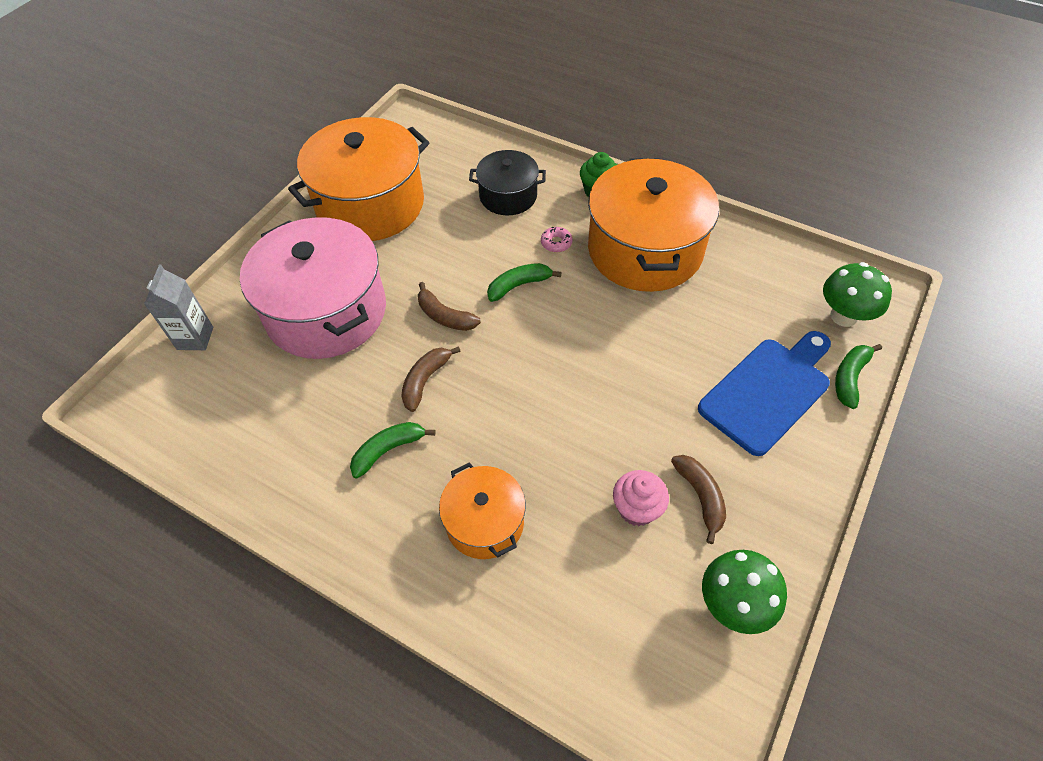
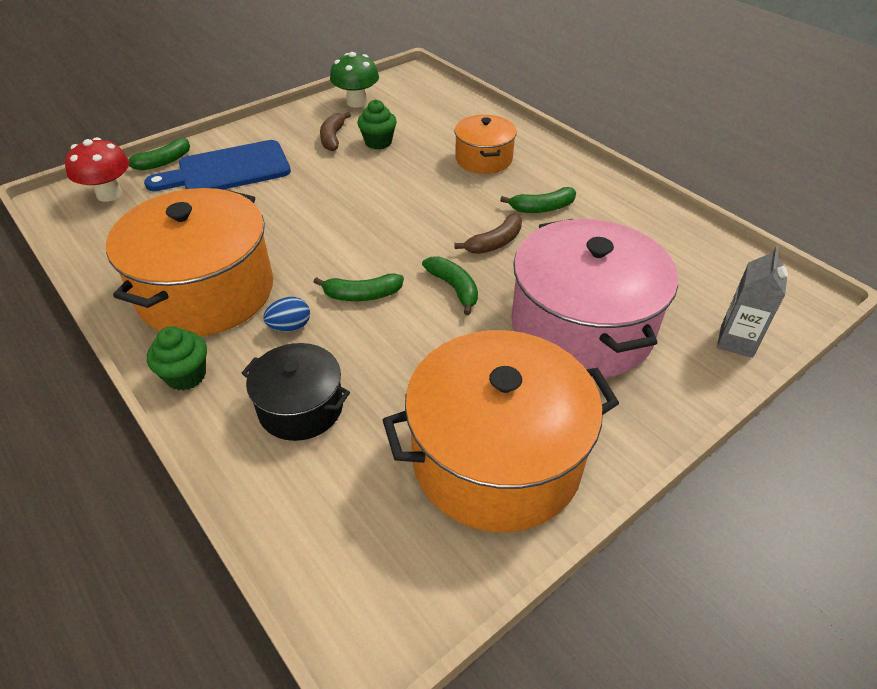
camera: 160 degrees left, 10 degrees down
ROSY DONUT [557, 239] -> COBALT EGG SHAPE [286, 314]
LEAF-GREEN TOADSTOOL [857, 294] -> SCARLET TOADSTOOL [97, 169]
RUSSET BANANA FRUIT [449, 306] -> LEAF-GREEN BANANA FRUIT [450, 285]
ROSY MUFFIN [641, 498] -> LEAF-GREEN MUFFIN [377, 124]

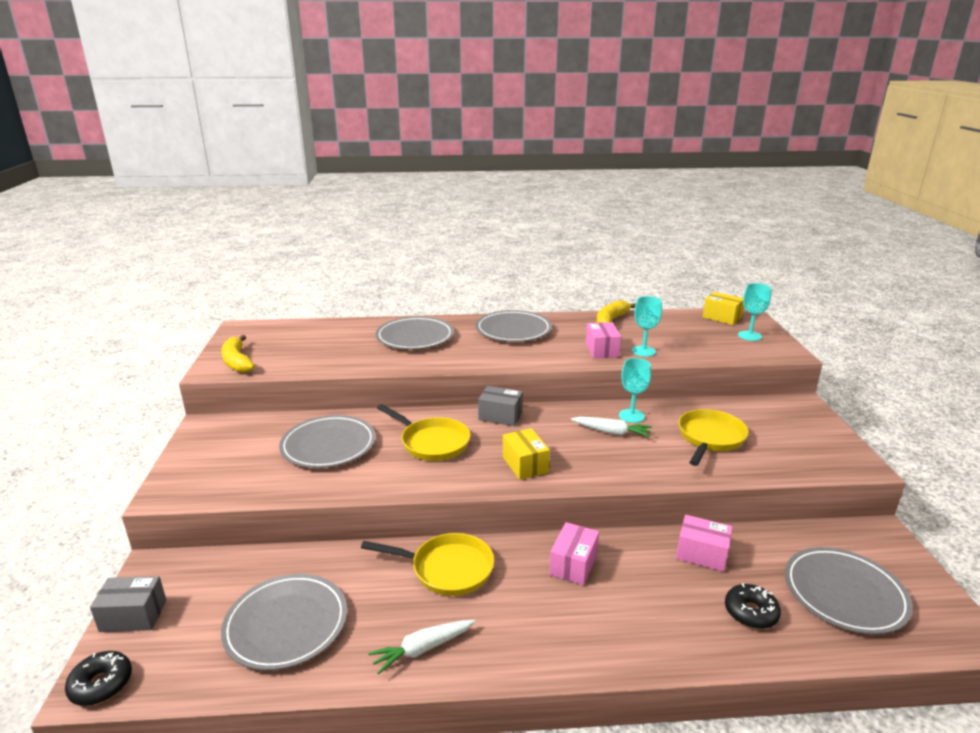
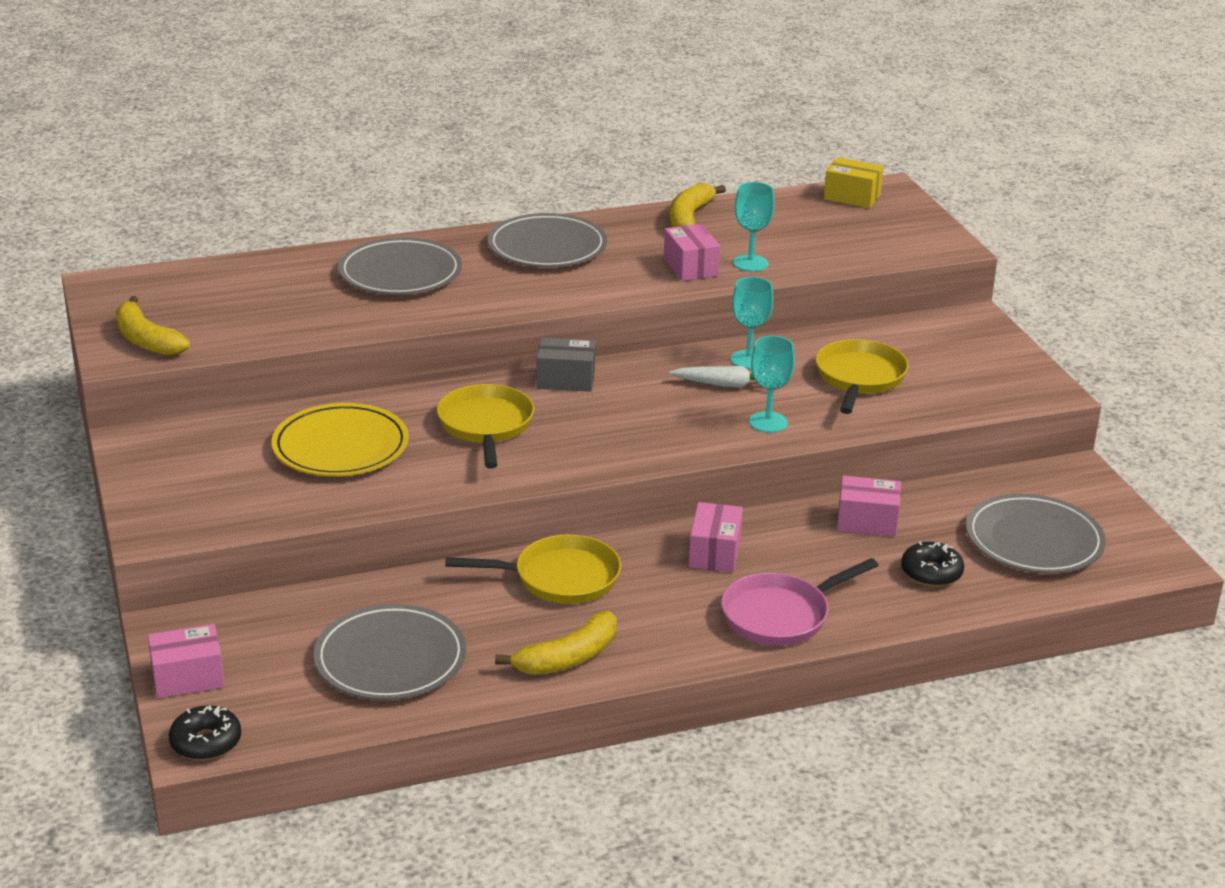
camera: 15 degrees left, 5 degrees up
TEAL CHALICE [754, 312] -> TEAL CHALICE [772, 384], relocated
YELLOW FRYING PAN [424, 432] -> YELLOW FRYING PAN [485, 426], 120 degrees counterclockwise
GREY PLATE [327, 441] -> YELLOW PLATE [340, 439]
YELLOW PARCEL [526, 454] -> none
GREY PARCEL [128, 604] -> ROSY PARCEL [186, 661]
WHITE TOY CARROT [422, 647] -> YELLOW BANANA FRUIT [556, 643]
none -> ROSY FRYING PAN [800, 602]

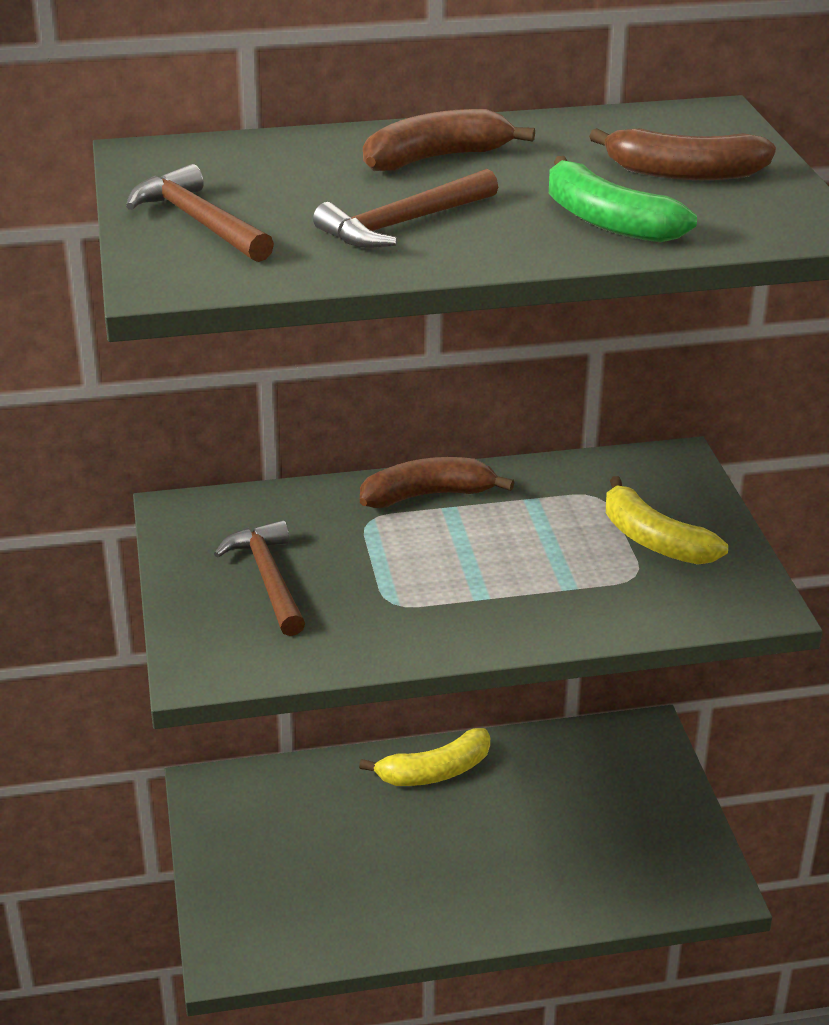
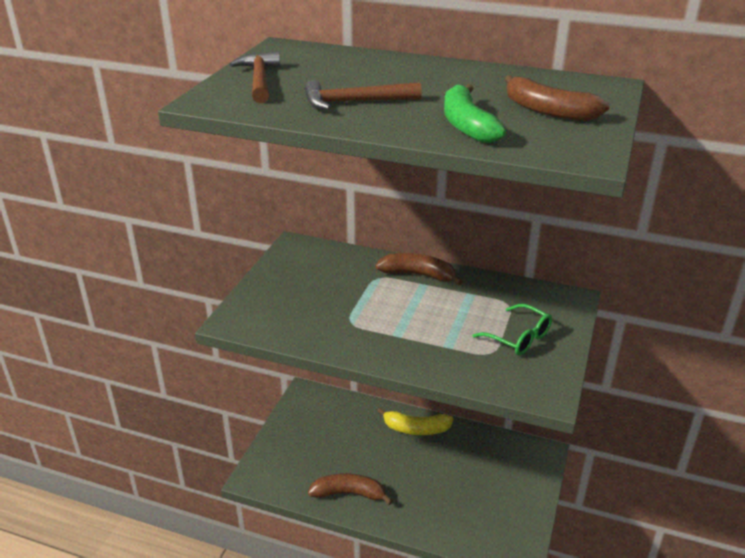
camera: 30 degrees right, 0 degrees up
RUSSET BANANA FRUIT [449, 140] -> RUSSET BANANA FRUIT [350, 489], relocated
YELLOW BANANA FRUIT [667, 520] -> LEAF-GREEN GLASSES [512, 329]
RUSSET HAMMER [259, 578] -> none

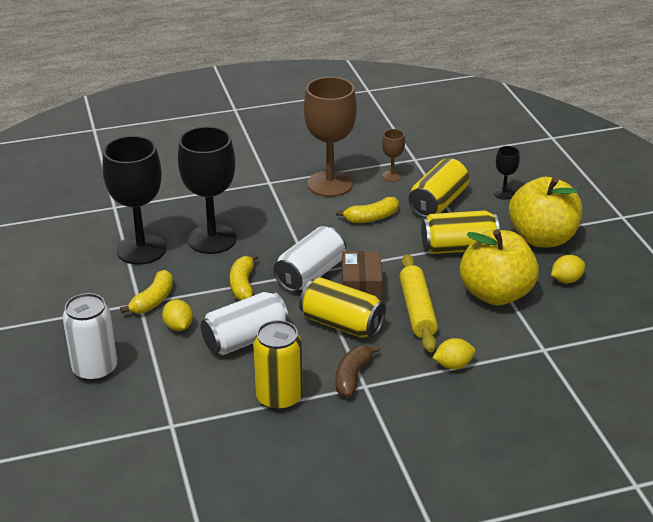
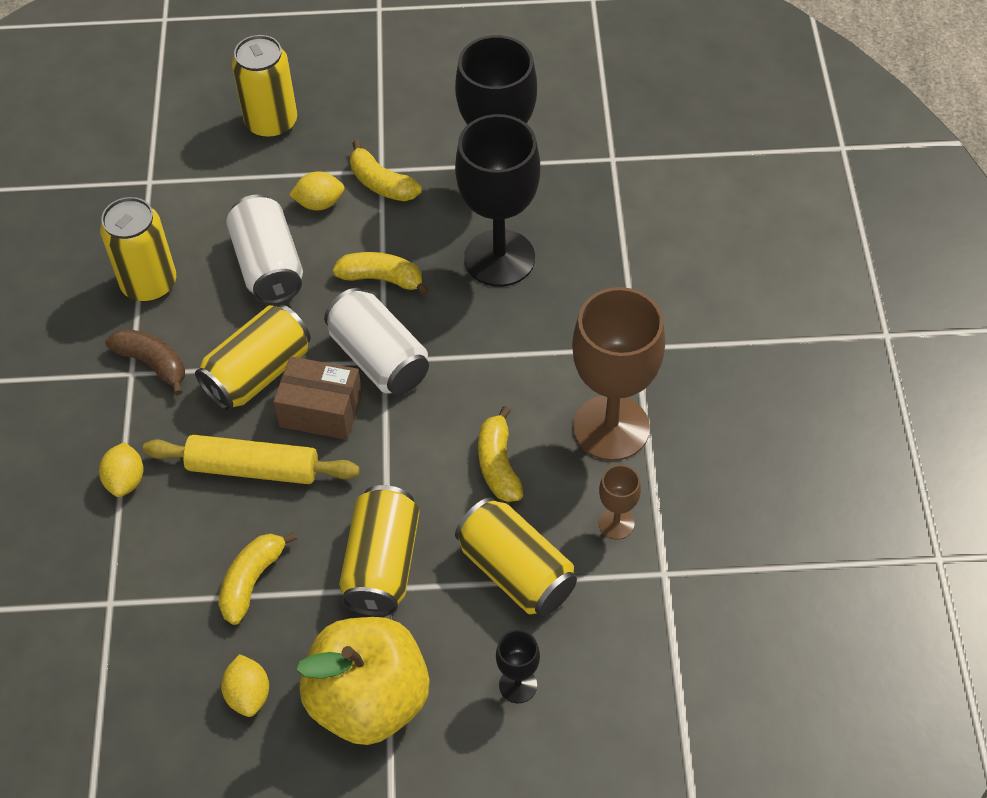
camera: 105 degrees right, 20 degrees up
YELLOW APPLE [499, 267] -> YELLOW BANANA FRUIT [257, 578]
WHITE CAN [90, 337] -> YELLOW CAN [264, 86]

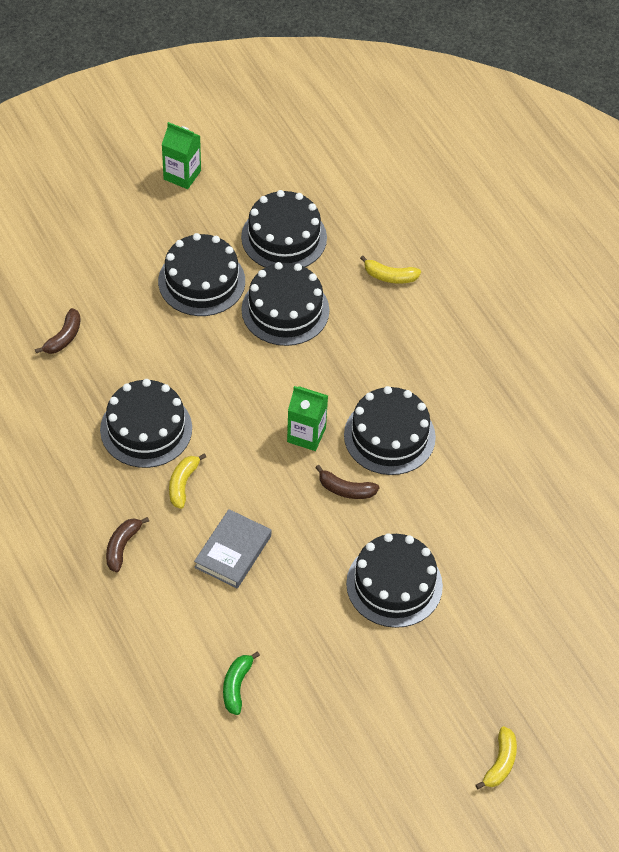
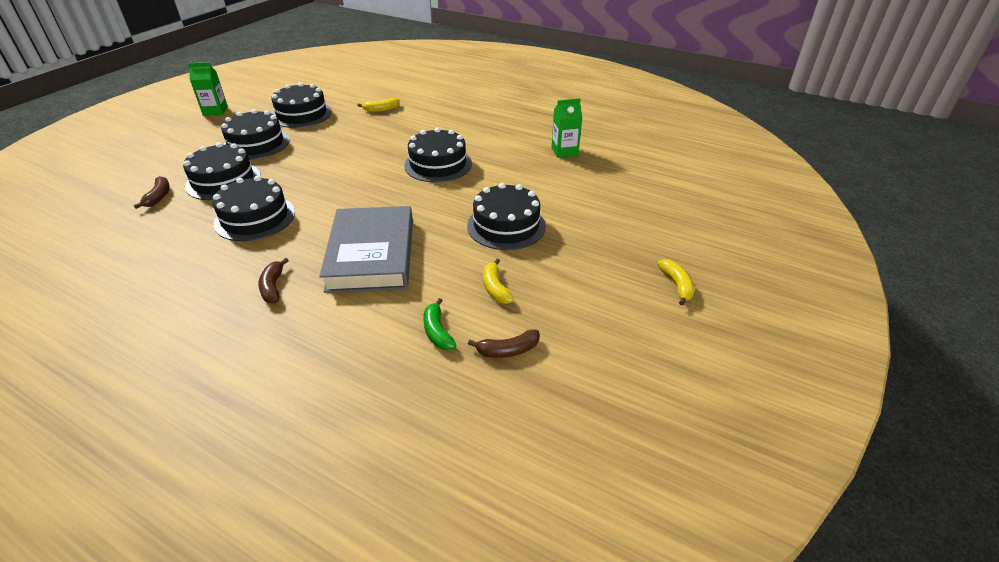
camera: 30 degrees left, 15 degrees down
JET-BLACK LAYER CAKE [285, 304] -> JET-BLACK LAYER CAKE [221, 171], relocated
LEAF-GREEN JUICE CARTON [307, 418] -> LEAF-GREEN JUICE CARTON [567, 128], relocated
YELLOW BANANA FRUIT [187, 481] -> YELLOW BANANA FRUIT [498, 281], relocated
RUSSET BANANA FRUIT [347, 482] -> RUSSET BANANA FRUIT [504, 343], relocated
GREY BOOK [232, 548] -> GREY BOOK [366, 249], x1.79

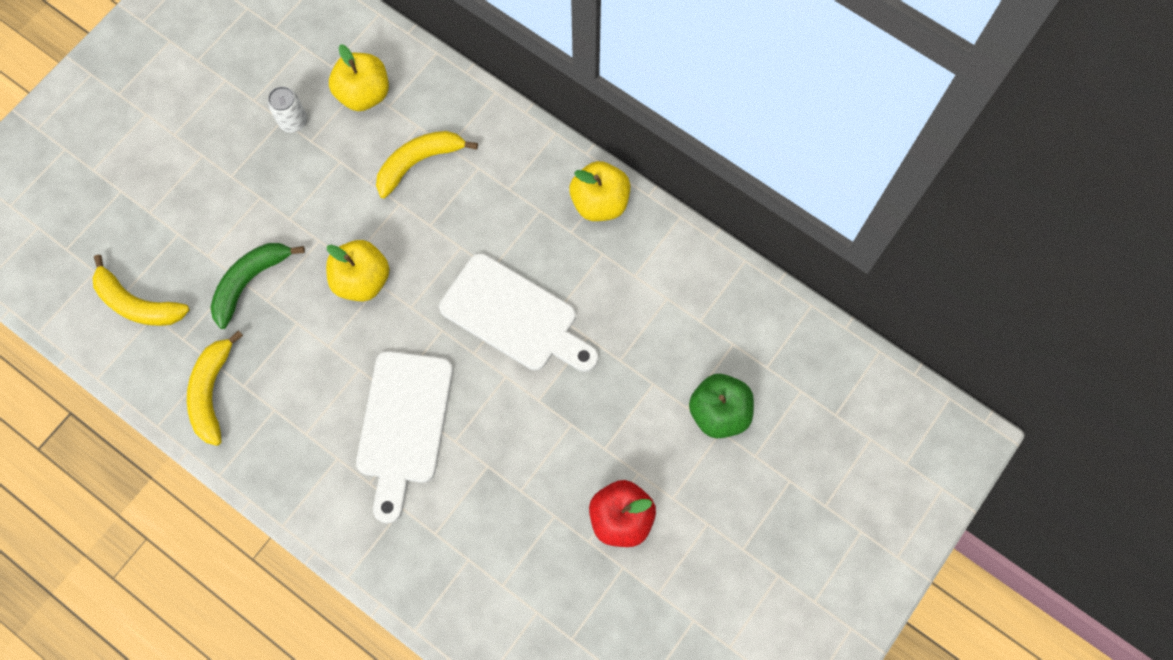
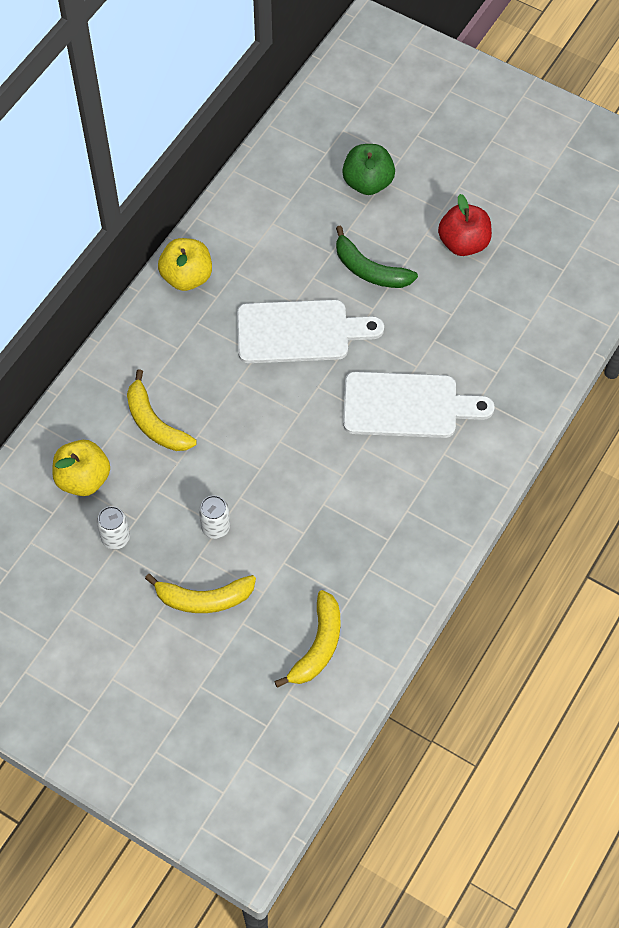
camera: 95 degrees left, 10 degrees down
YELLOW APPLE [358, 270] -> none
LEAF-GREEN BANANA FRUIT [257, 286] -> LEAF-GREEN BANANA FRUIT [377, 257], relocated
WHITE BREAD BOARD [518, 312] -> WHITE BREAD BOARD [310, 331], 60 degrees clockwise
YELLOW BANANA FRUIT [215, 388] -> YELLOW BANANA FRUIT [200, 593], relocated
none -> WHITE CAN [214, 517]

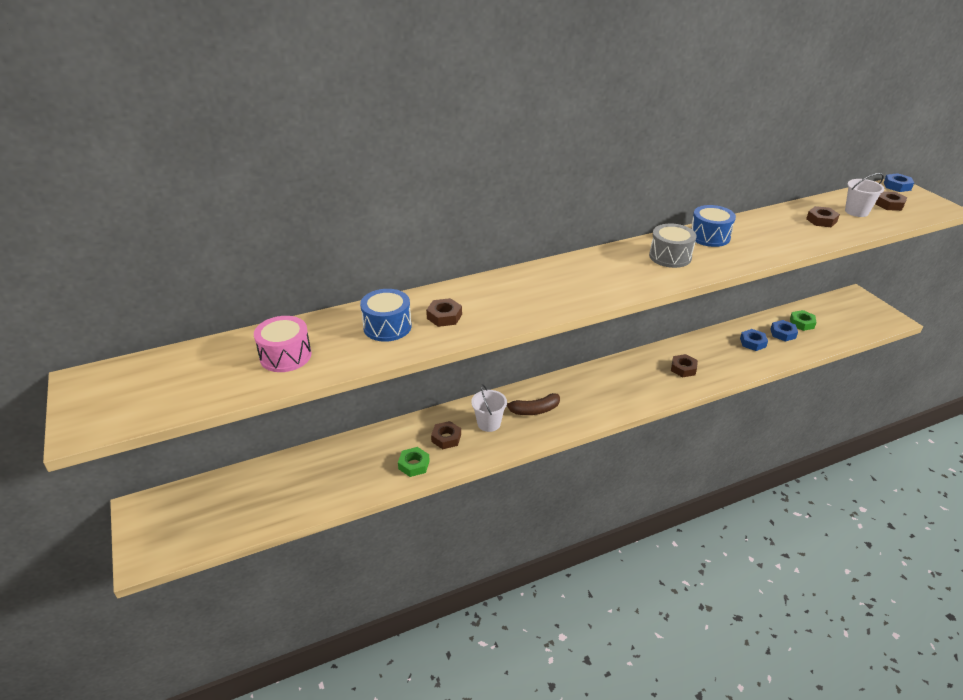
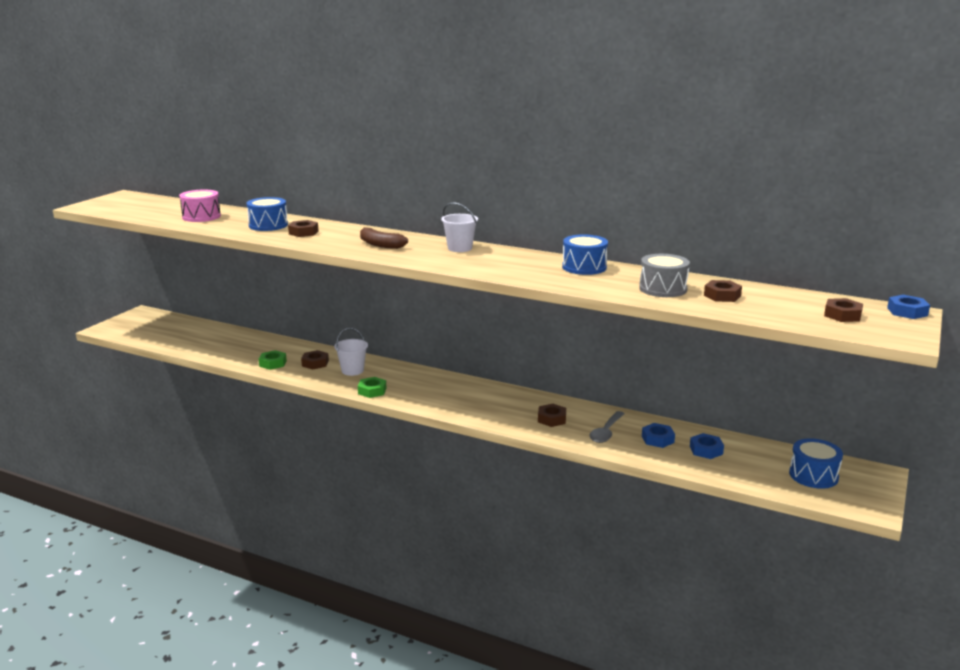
camera: 50 degrees right, 15 degrees down
WHITE SAND BUCKET [864, 195] -> WHITE SAND BUCKET [459, 227], relocated
GREY DRUM [672, 245] -> GREY DRUM [664, 275], relocated
LEAF-GREEN NUT [803, 320] -> LEAF-GREEN NUT [372, 387], relocated
RUSSET BANANA FRUIT [533, 404] -> RUSSET BANANA FRUIT [384, 238], relocated
none -> GREY TABLESPOON [607, 427]
none -> COBALT DRUM [816, 463]

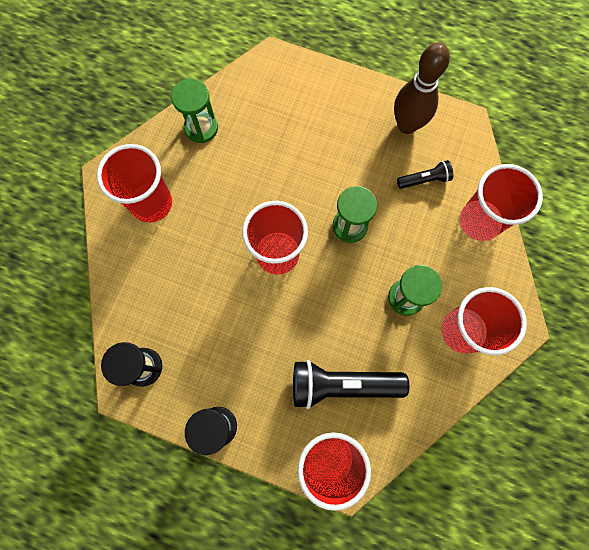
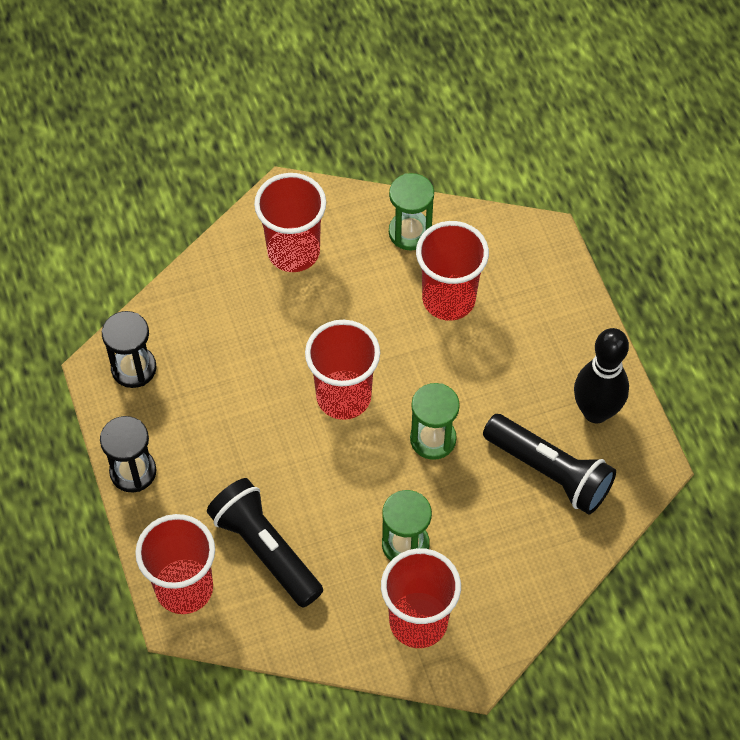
camera: 50 degrees right, 15 degrees down
RUSSET BOWLING PIN [422, 88] -> JET-BLACK BOWLING PIN [601, 375]
JET-BLACK FLASHLIGHT [425, 174] -> JET-BLACK FLASHLIGHT [549, 464], x1.91
SCARLET TUMBLER [501, 202] -> SCARLET TUMBLER [452, 271], relocated

